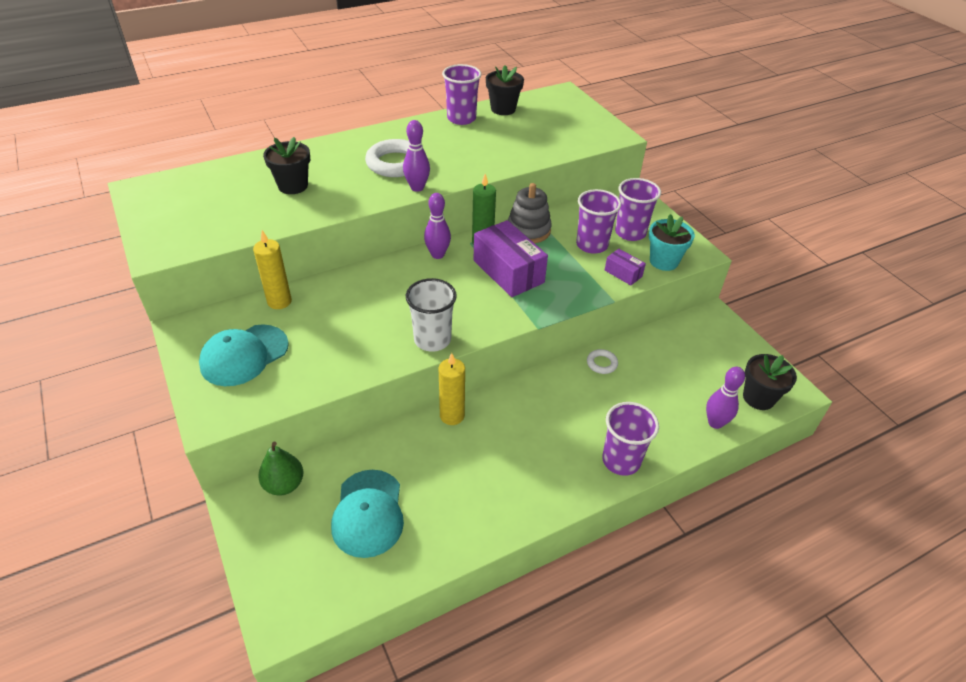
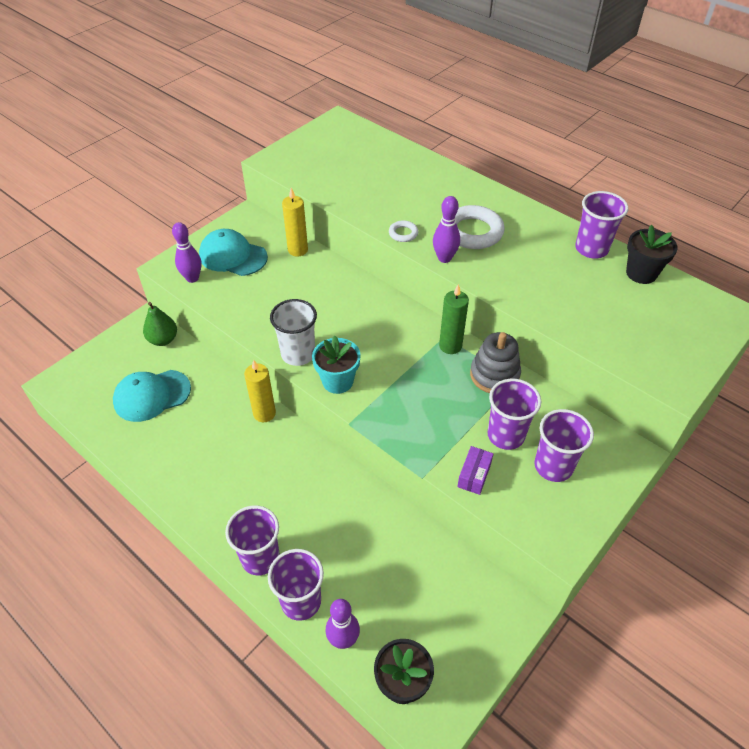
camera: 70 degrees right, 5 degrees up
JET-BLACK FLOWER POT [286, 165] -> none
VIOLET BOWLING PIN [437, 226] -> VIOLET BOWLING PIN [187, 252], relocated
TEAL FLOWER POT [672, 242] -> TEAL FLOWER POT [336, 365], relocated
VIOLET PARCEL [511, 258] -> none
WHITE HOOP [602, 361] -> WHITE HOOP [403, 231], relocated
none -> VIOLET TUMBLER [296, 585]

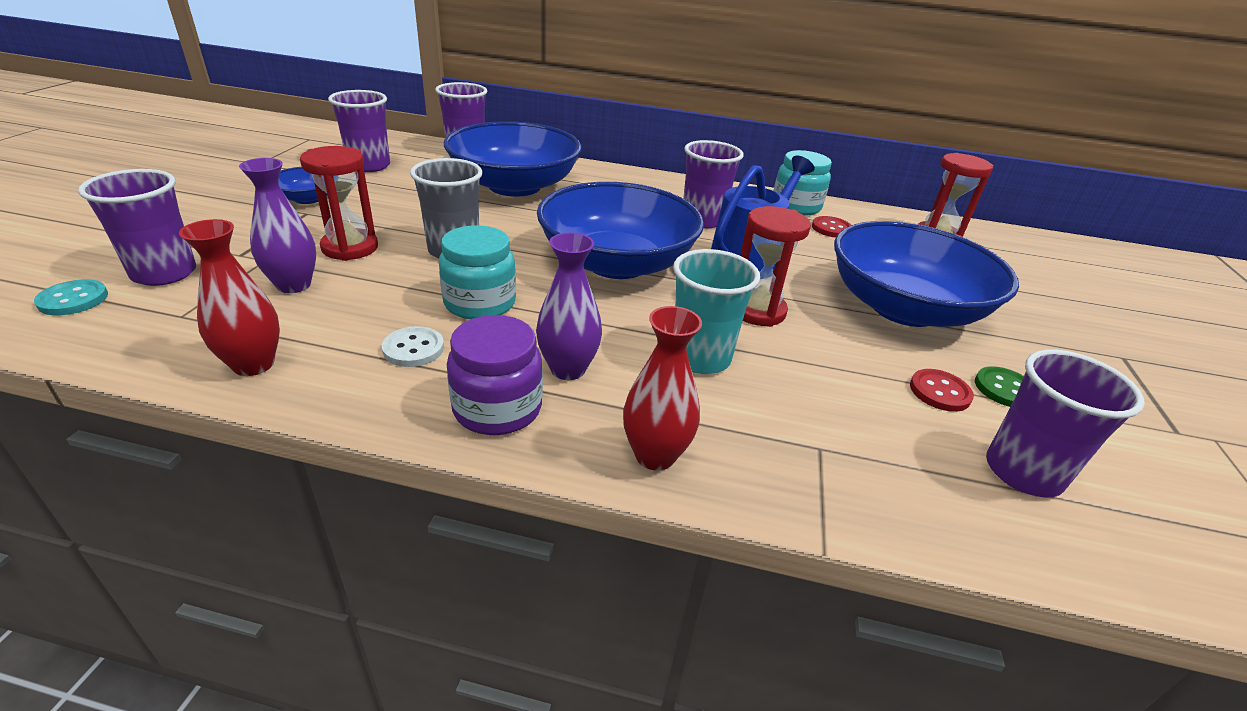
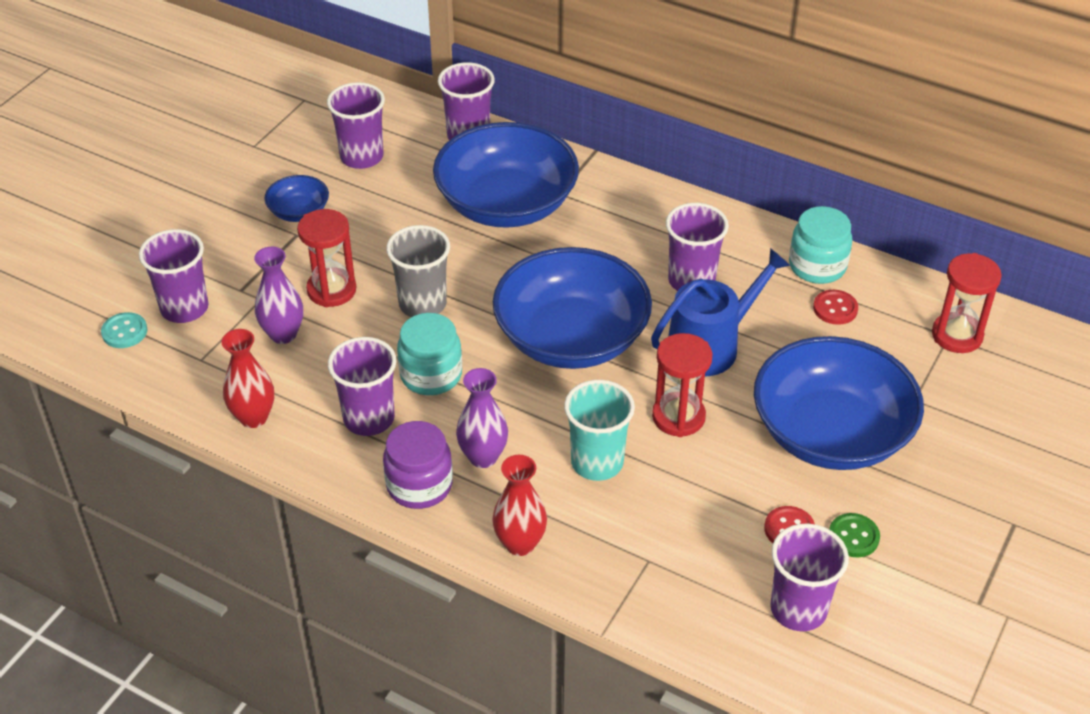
camera: 20 degrees right, 10 degrees up
WHITE SEWING BUTTON [413, 346] -> VIOLET TUMBLER [362, 386]

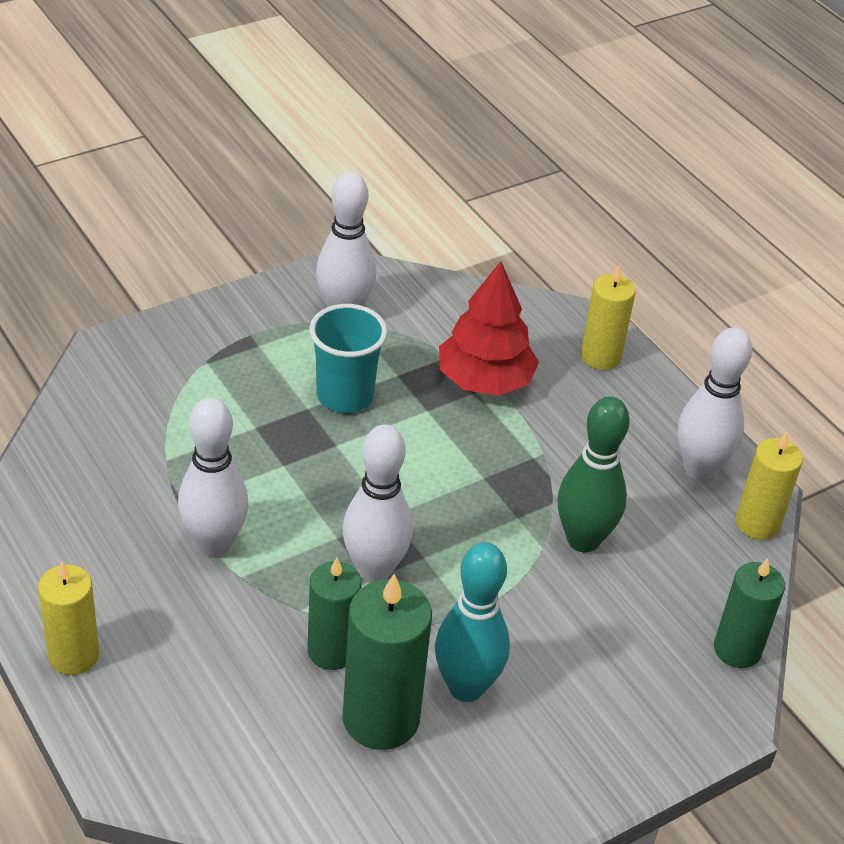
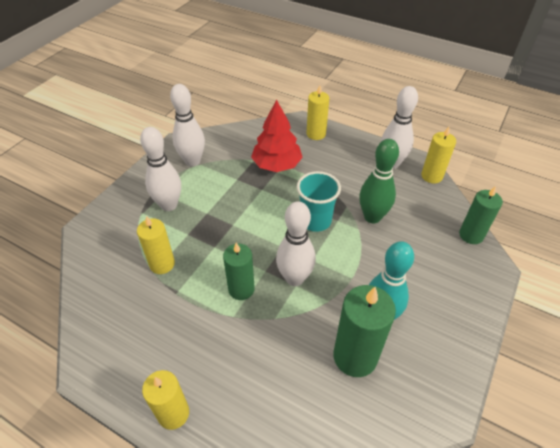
camera: 25 degrees left, 5 degrees up
TEAL TUMBLER [348, 358] -> TEAL TUMBLER [319, 201], relocated
WHITE BOWLING PIN [213, 477] -> WHITE BOWLING PIN [160, 169], relocated
LEAF-GREEN WAX CANDLE [335, 614] -> LEAF-GREEN WAX CANDLE [239, 271], relocated
none -> YELLOW WAX CANDLE [156, 245]

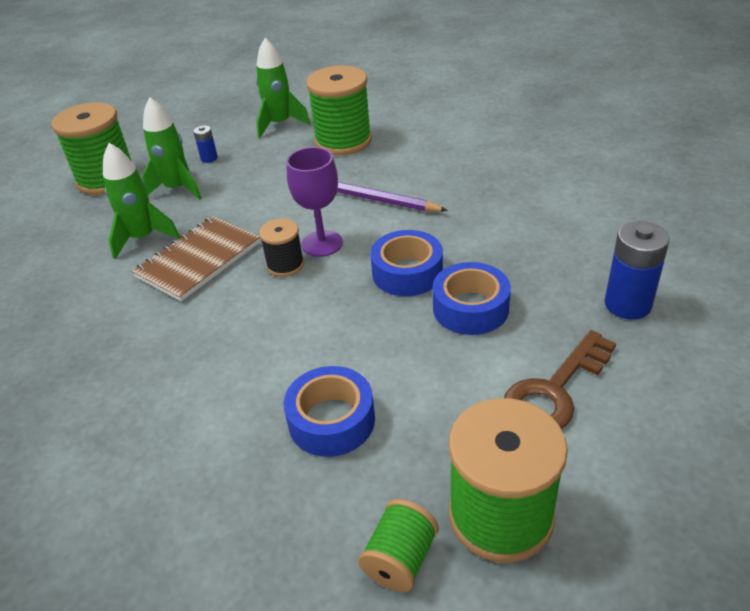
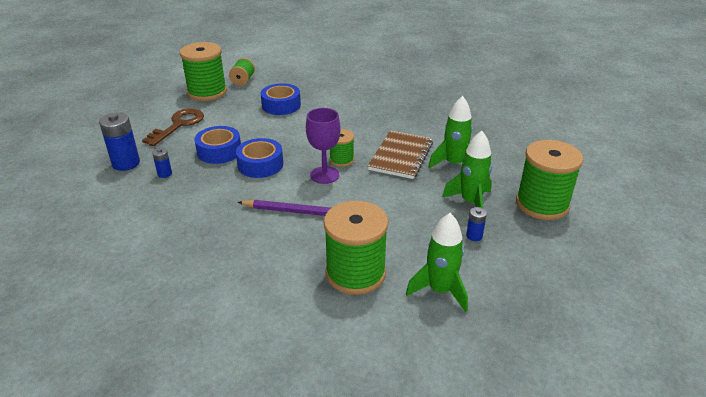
camera: 160 degrees right, 5 degrees down
JET-BLACK REEL OF THREAD [281, 248] -> LEAF-GREEN REEL OF THREAD [341, 148]
none -> COBALT POWER CELL [162, 163]

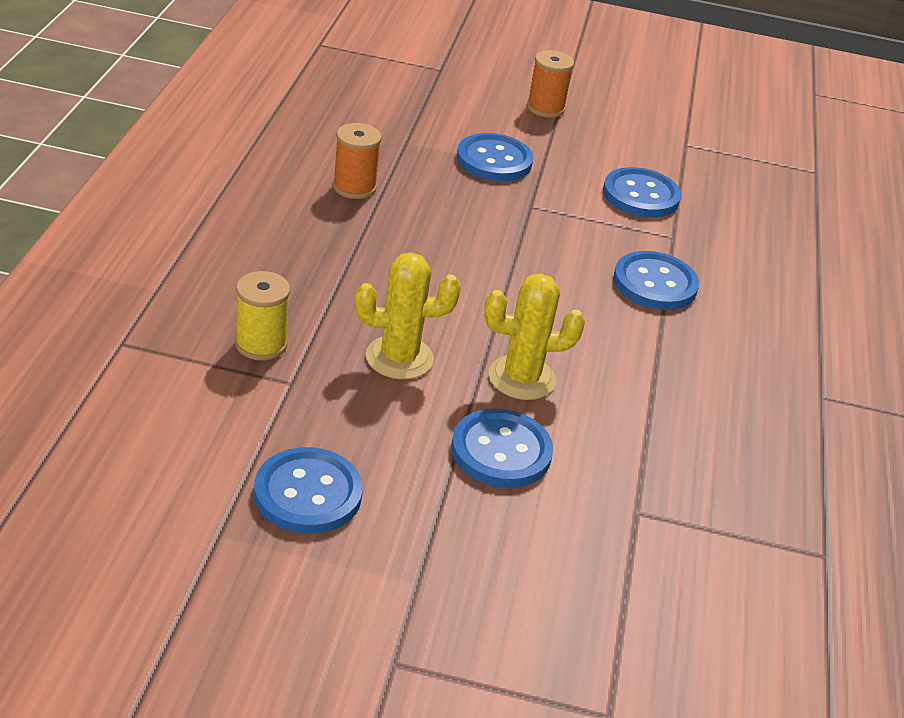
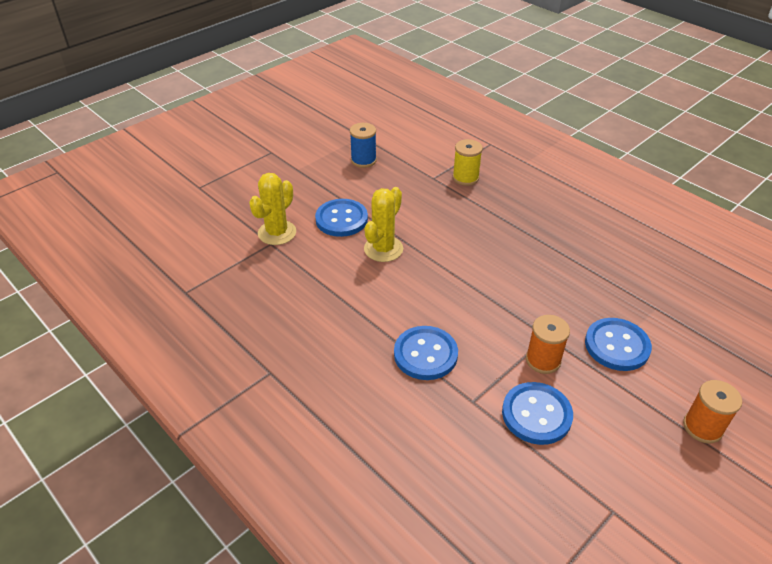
camera: 130 degrees right, 5 degrees up
ORANGE REEL OF THREAD [357, 161] -> ORANGE REEL OF THREAD [548, 344], relocated
YELLOW PRICKLY PLANT [407, 315] -> YELLOW PRICKLY PLANT [272, 209], relocated
COBALT SEWING BUTTON [308, 490] -> COBALT REEL OF THREAD [363, 145]

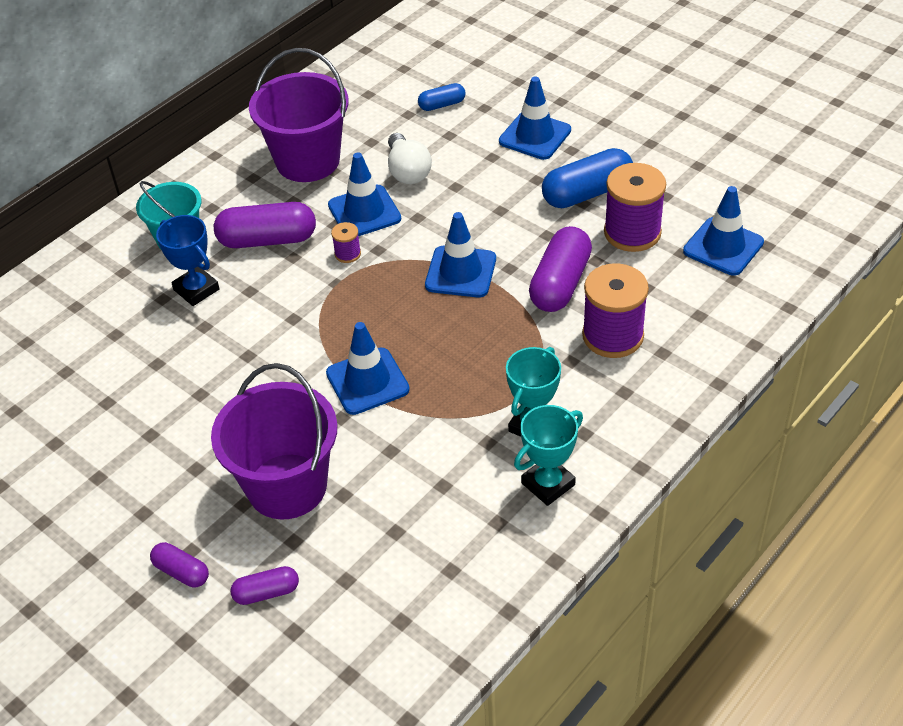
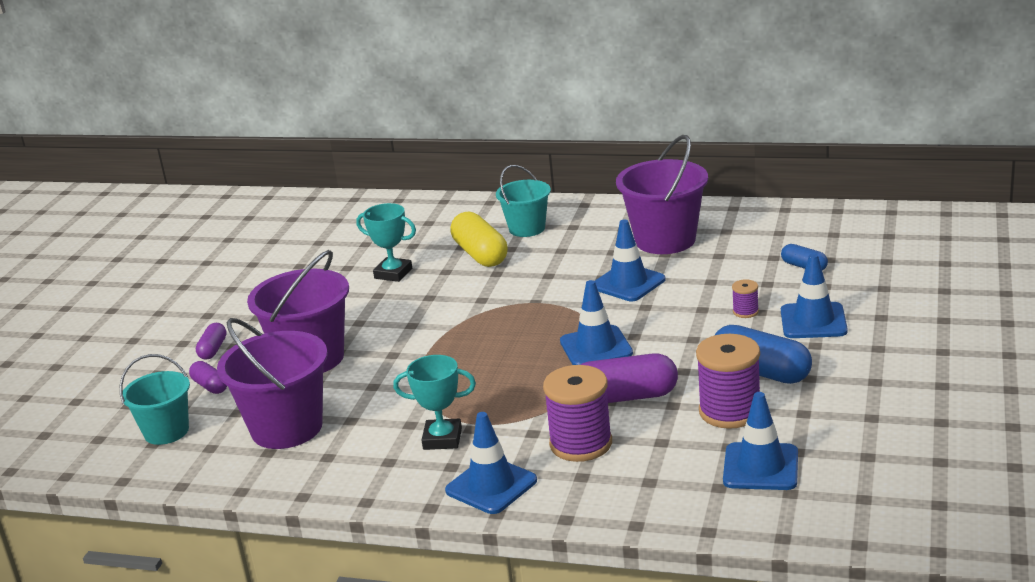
camera: 65 degrees right, 20 degrees down
WHITE LIGHT BULB [410, 158] -> none
VIOLET CAPSULE [265, 225] -> none
COBALT PRIZE CUP [188, 260] -> YELLOW CAPSULE [479, 239]
VIOLET REEL OF THREAD [346, 242] -> VIOLET REEL OF THREAD [745, 298], relocated
COBALT TRAFFIC CONE [368, 368] -> COBALT TRAFFIC CONE [491, 463], relocated
TEAL PRIZE CUP [548, 455] -> TEAL PRIZE CUP [386, 242], relocated
none -> VIOLET SAND BUCKET [272, 383]
none -> TEAL SAND BUCKET [155, 399]

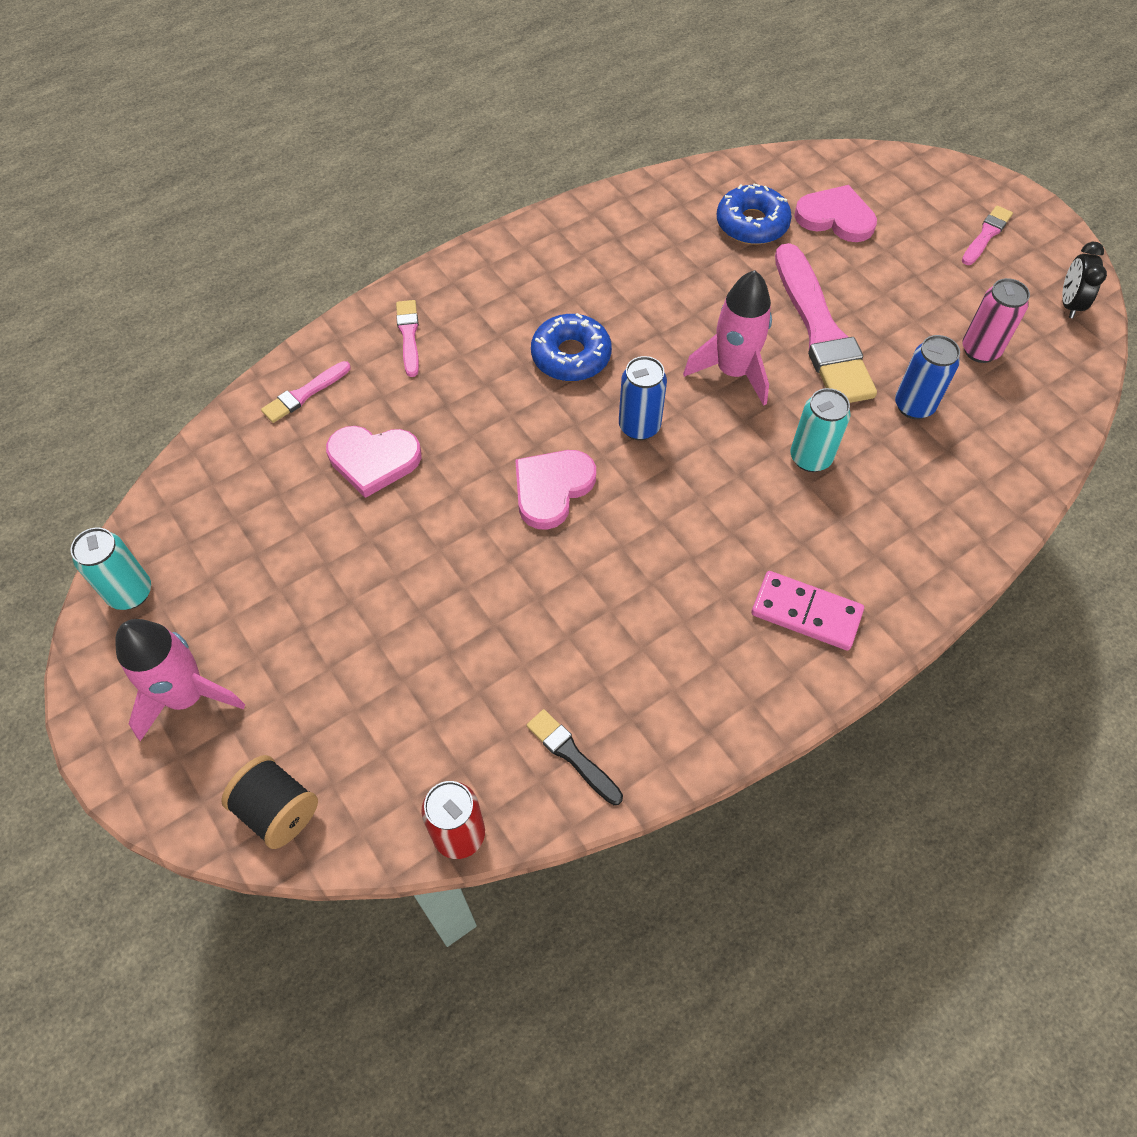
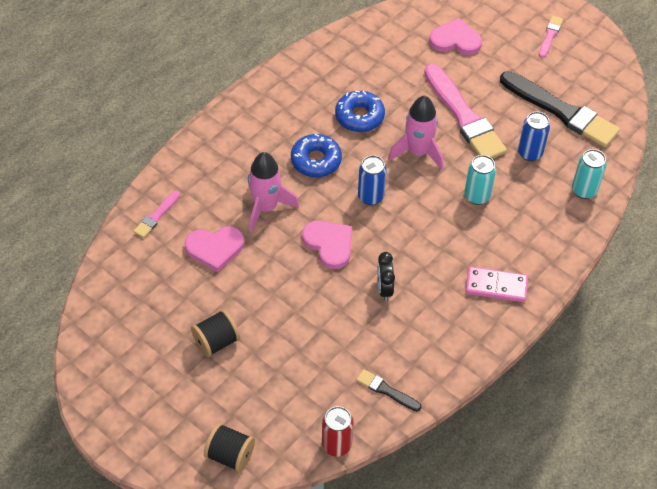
camera: 15 degrees left, 5 degrees down
COBALT DONUT [754, 214] -> COBALT DONUT [360, 111], relocated
JET-BLACK BEDSIDE CLOCK [1084, 280] -> JET-BLACK BEDSIDE CLOCK [386, 276], relocated
ROSY CAN [996, 320] -> JET-BLACK PAINT BRUSH [560, 109]
ROSY PAINT BRUSH [407, 338] -> none
ROSY HEART [555, 490] -> ROSY HEART [327, 245], 120 degrees clockwise
TEAL CAN [111, 568] -> TEAL CAN [589, 174], relocated
ROSY ROCKET [180, 680] -> ROSY ROCKET [273, 192], relocated
none -> JET-BLACK REEL OF THREAD [215, 333]

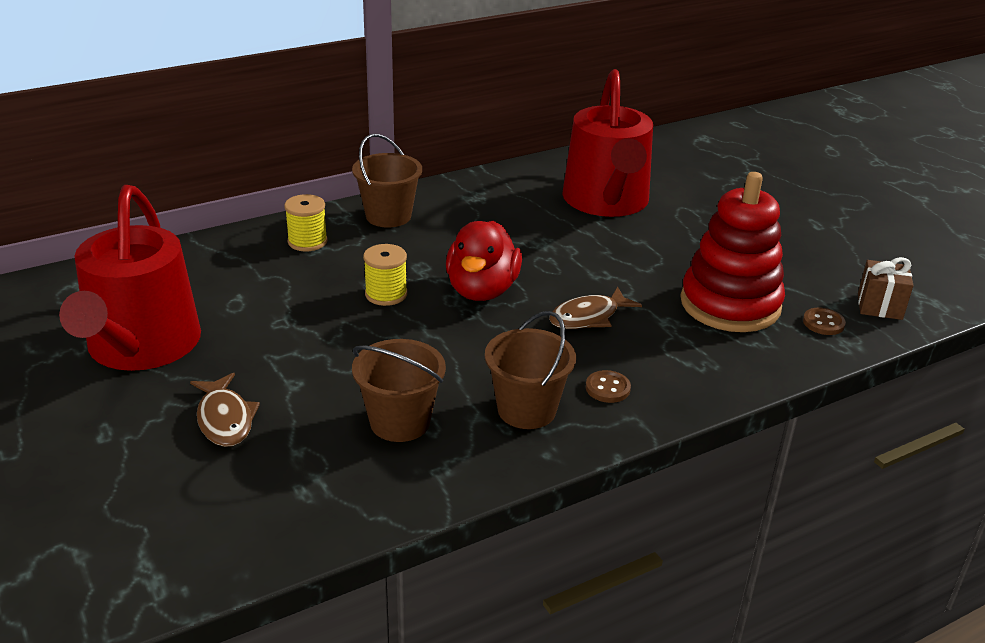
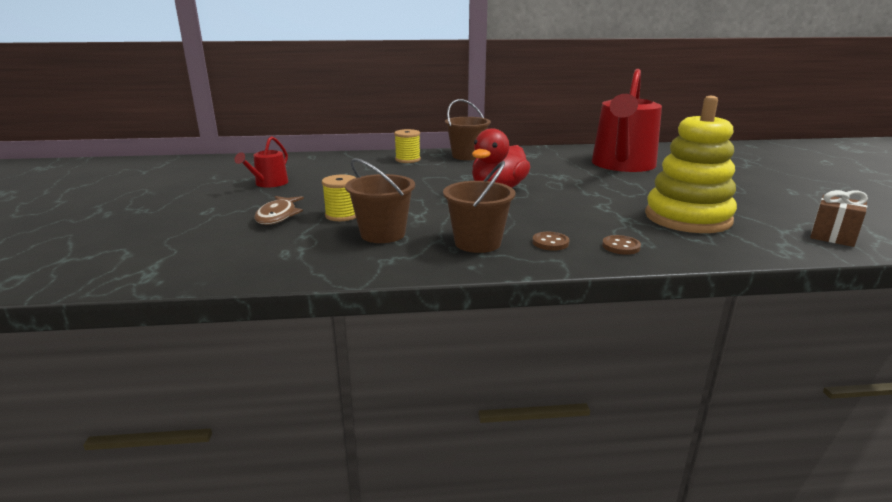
camera: 25 degrees right, 10 degrees down
SCARLET STACKING TOY [733, 252] -> YELLOW STACKING TOY [691, 164]
SCARLET SPRINKLING CAN [130, 278] -> SCARLET SPRINKLING CAN [261, 162], x0.45
YELLOW REEL OF THREAD [385, 275] -> YELLOW REEL OF THREAD [339, 197], relocated
RUSSET FISH FIGURE [595, 308] -> none
RUSSET SEWING BUTTON [824, 321] -> RUSSET SEWING BUTTON [621, 245], relocated

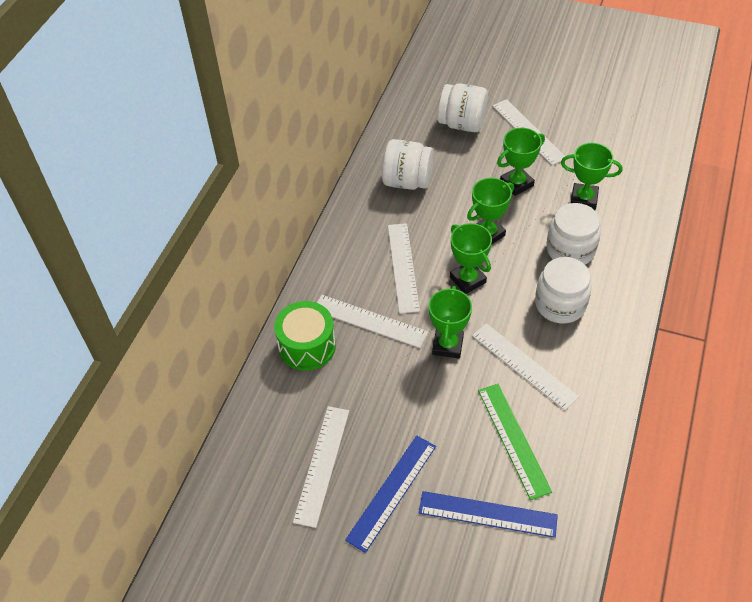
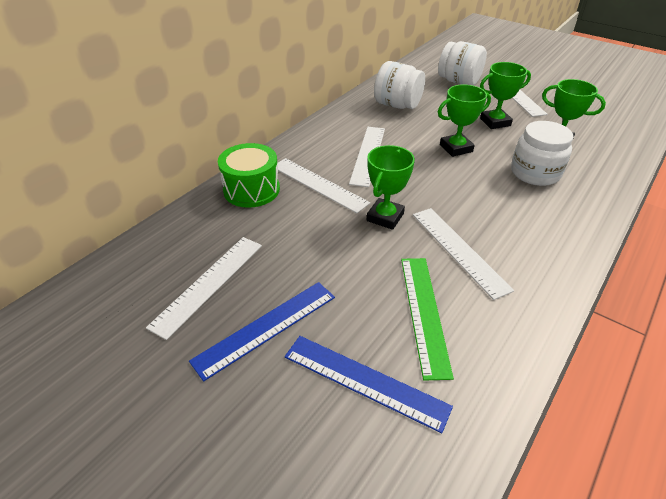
camera: 15 degrees right, 10 degrees down
LEAF-GREEN PRIZE CUP [471, 258] -> none
WHITE JAM JAR [563, 290] -> none

